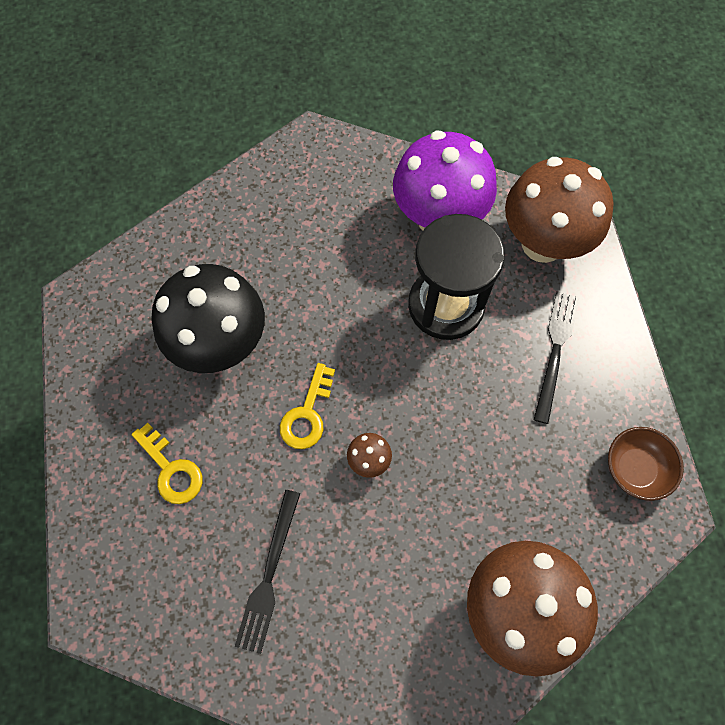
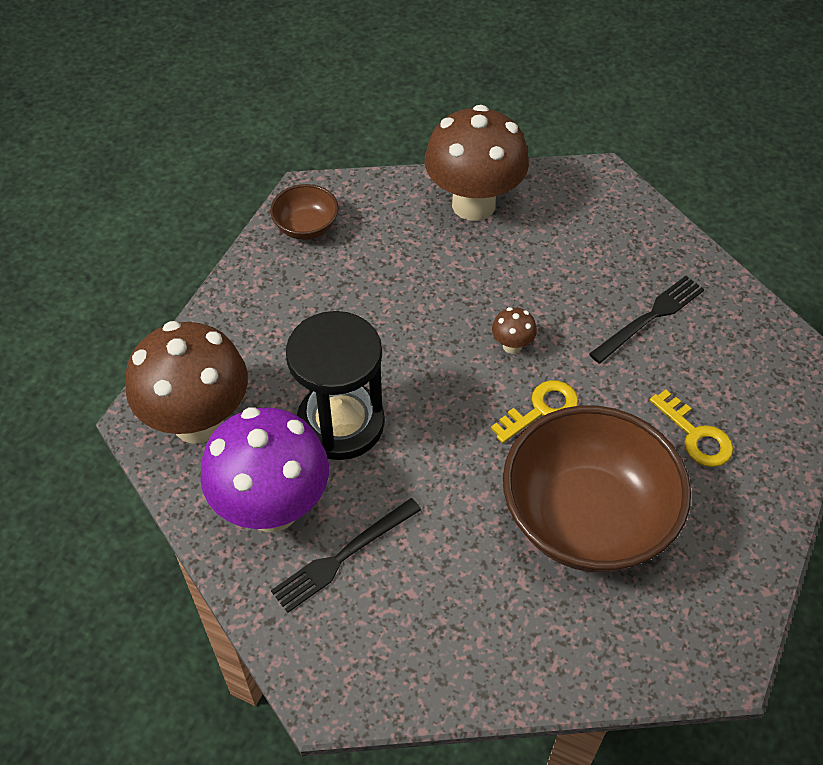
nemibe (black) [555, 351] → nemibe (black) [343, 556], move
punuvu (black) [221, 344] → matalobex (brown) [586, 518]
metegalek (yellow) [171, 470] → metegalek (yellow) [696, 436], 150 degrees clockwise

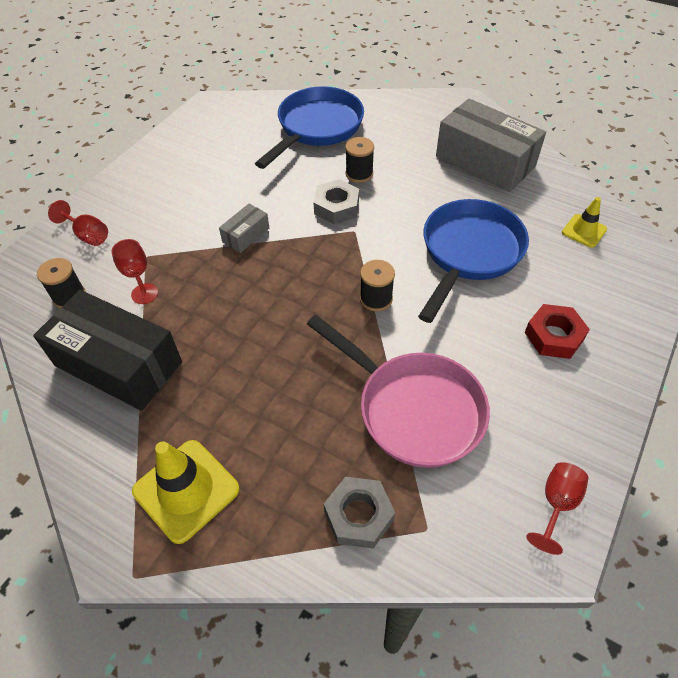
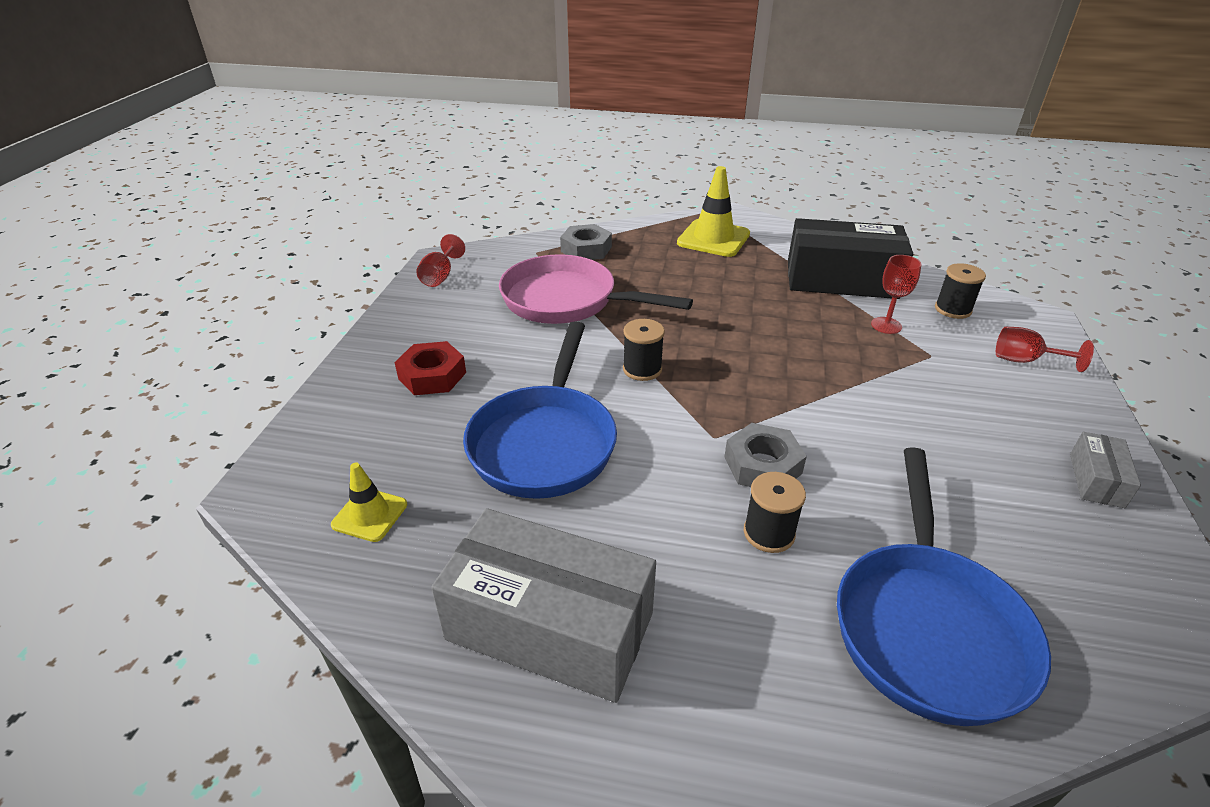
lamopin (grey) [246, 235] → lamopin (grey) [1096, 480], move

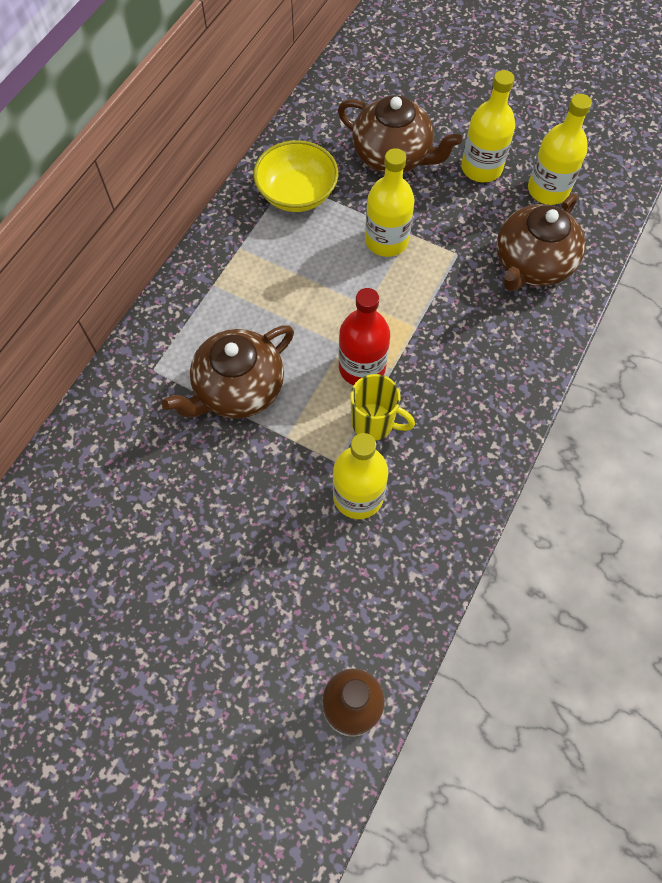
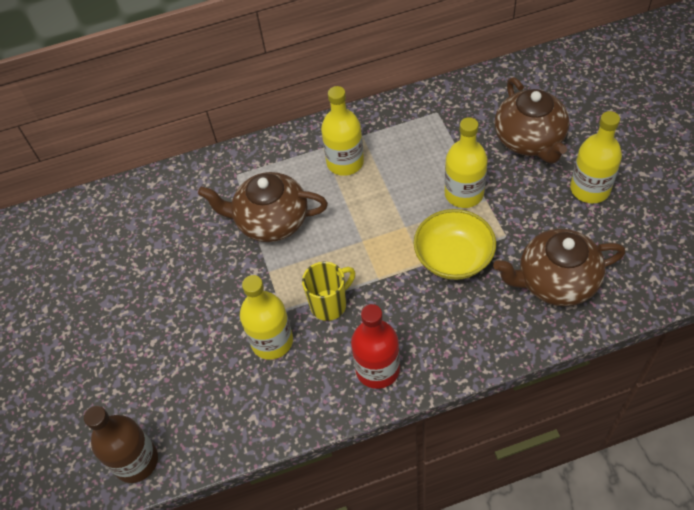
matalobex (yellow) [297, 193] → matalobex (yellow) [453, 258], move
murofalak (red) [362, 367] → murofalak (red) [377, 369], move
murofalak (yellow) [548, 190] → murofalak (yellow) [345, 162], move
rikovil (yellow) [374, 423] → rikovil (yellow) [329, 304], 105 degrees counterclockwise

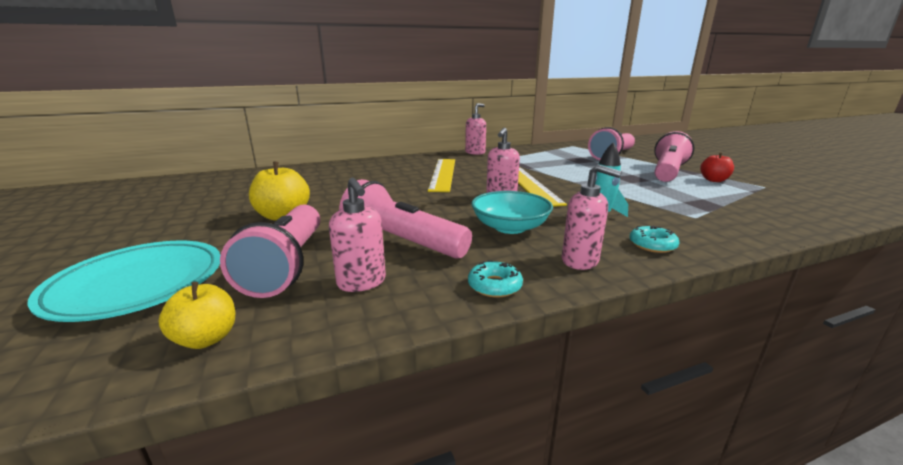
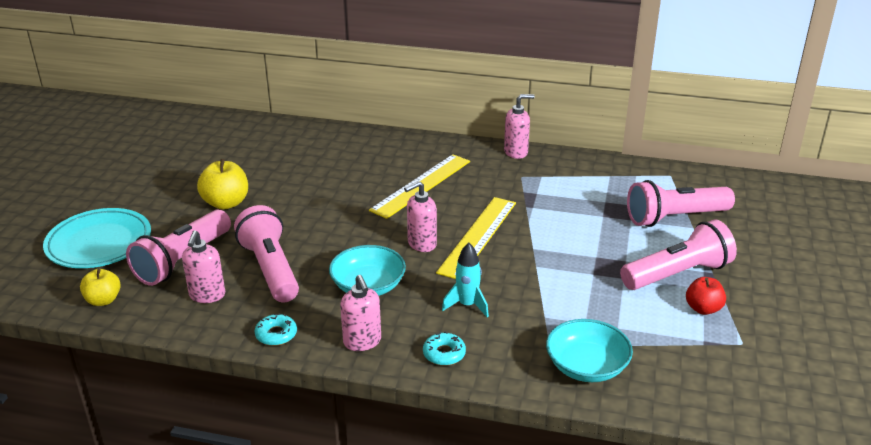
- → matalobex (turquoise) [586, 366]

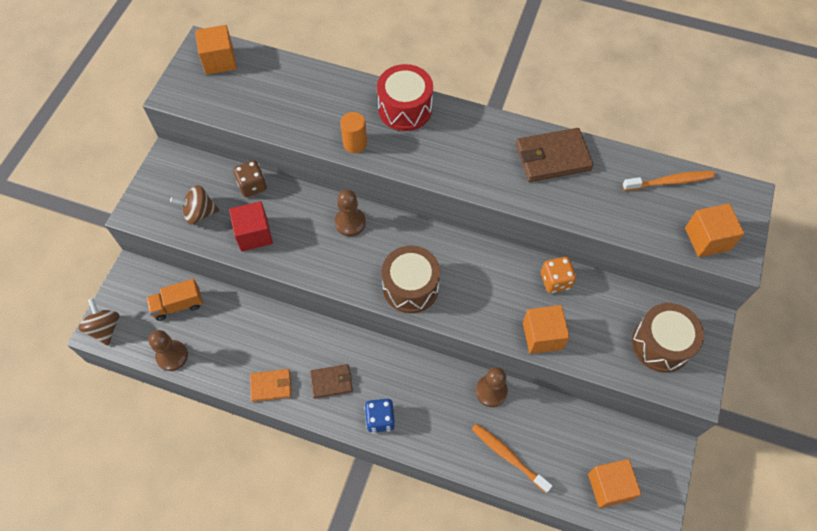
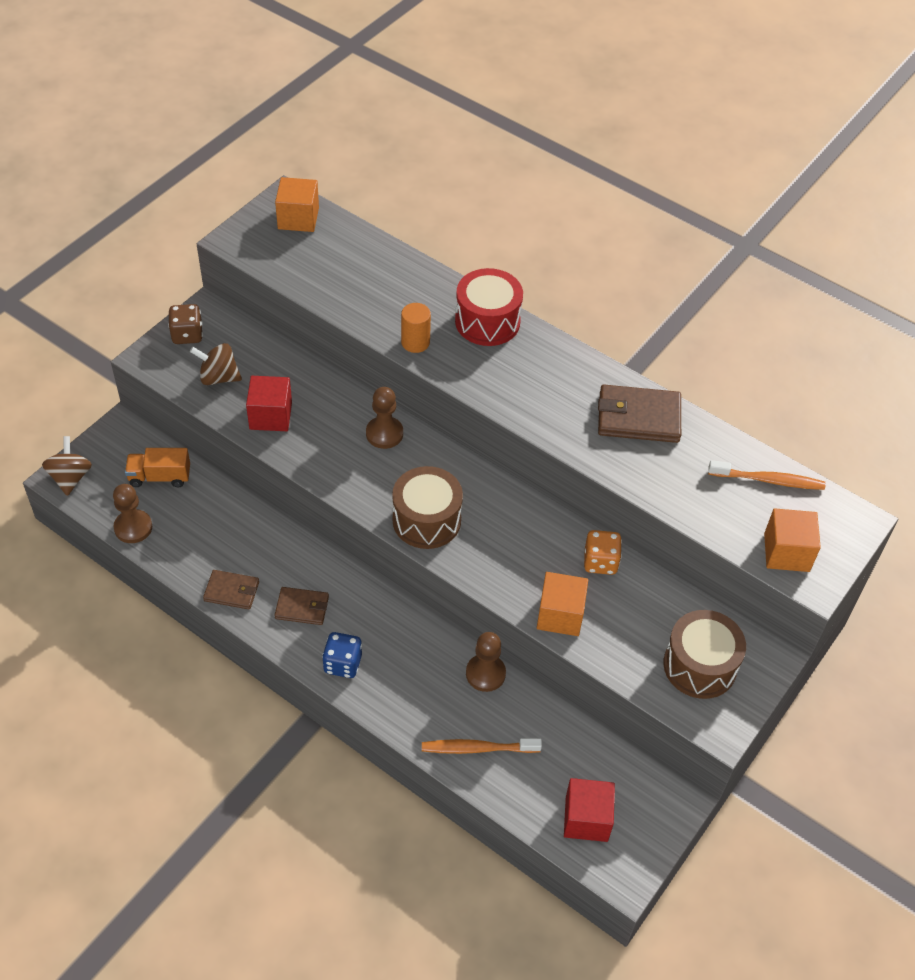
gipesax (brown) [252, 186] → gipesax (brown) [187, 335], move
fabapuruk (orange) [271, 386] → fabapuruk (brown) [232, 591]
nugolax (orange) [609, 487] → nugolax (red) [586, 819]
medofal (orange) [508, 456] → medofal (orange) [477, 748], 60 degrees counterclockwise

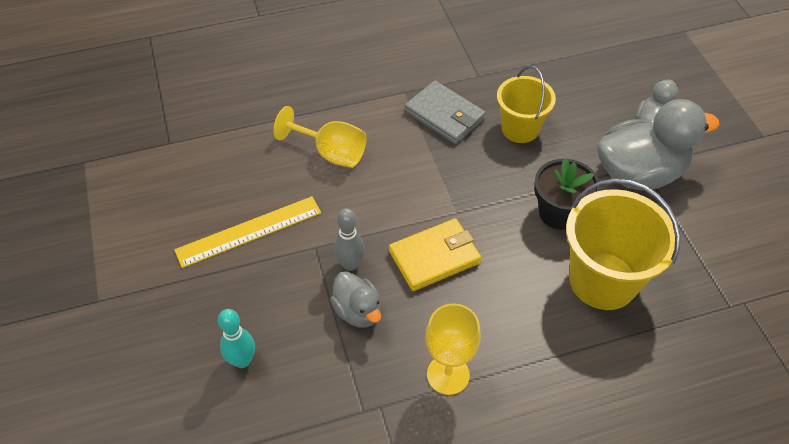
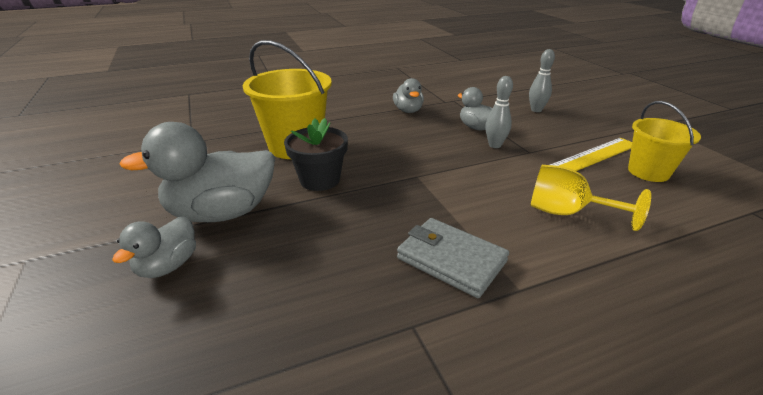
fabapuruk (yellow) [434, 257] → -
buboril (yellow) [520, 129] → buboril (yellow) [648, 172], move
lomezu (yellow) [448, 374] → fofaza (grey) [408, 110]
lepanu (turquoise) [242, 360] → lepanu (grey) [536, 110]

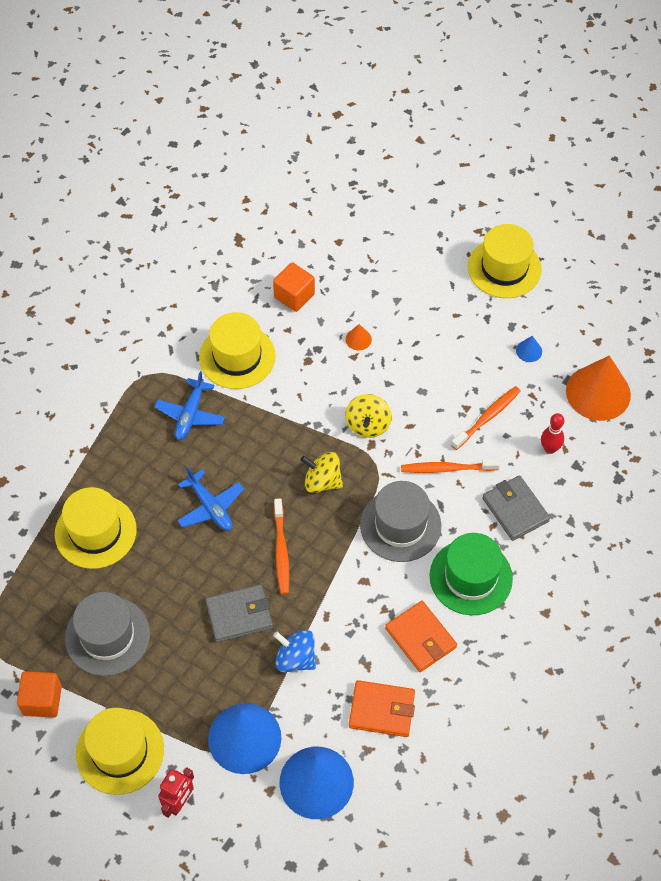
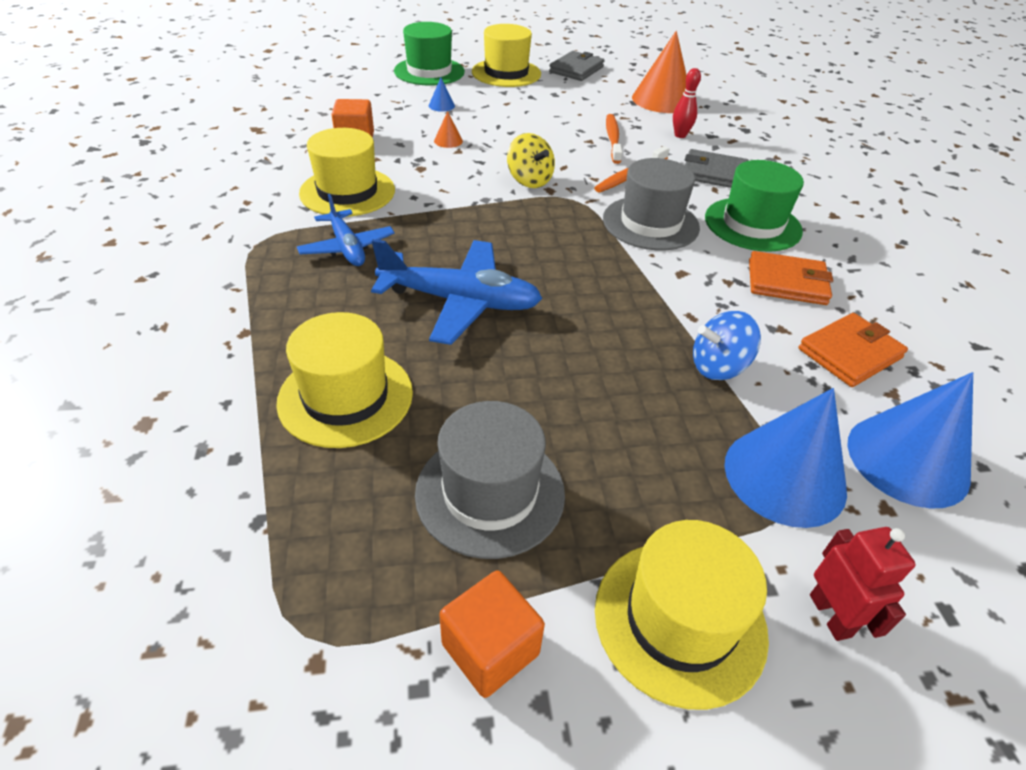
medofal (orange) [281, 551] → -
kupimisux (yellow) [322, 481] → -
- → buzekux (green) [429, 71]
fabapuruk (grey) [239, 615] → fabapuruk (grey) [576, 69], move
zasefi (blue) [529, 351] → zasefi (blue) [441, 105], move
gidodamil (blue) [210, 507] → gidodamil (blue) [460, 301], x1.58

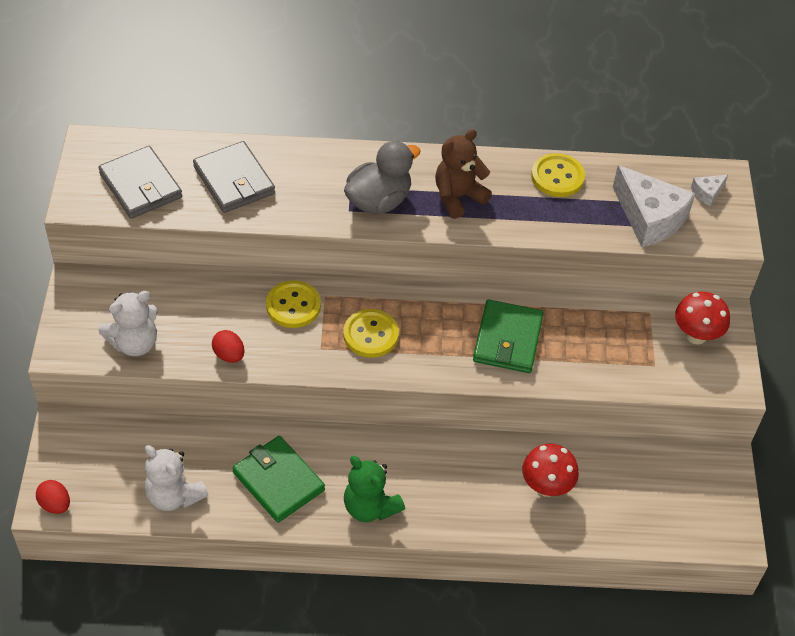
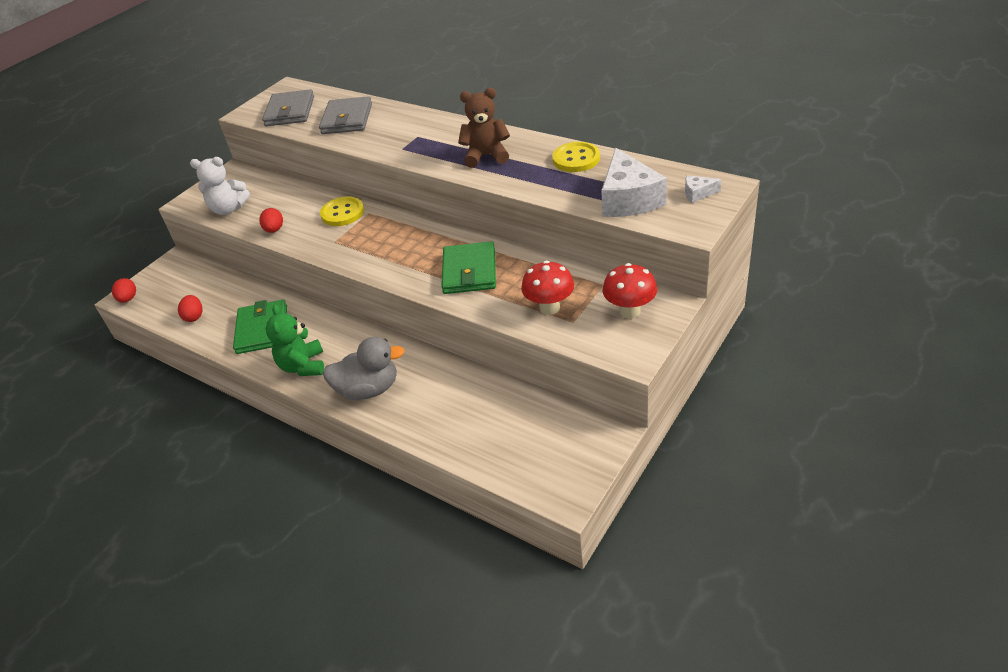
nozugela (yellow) [370, 335] → -
fofaza (grey) [379, 201] → fofaza (grey) [368, 389], move
punuvu (red) [546, 487] → punuvu (red) [549, 308], move
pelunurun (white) [174, 496] → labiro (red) [194, 316]
fabapuruk (green) [507, 339] → fabapuruk (green) [469, 271], 45 degrees counterclockwise

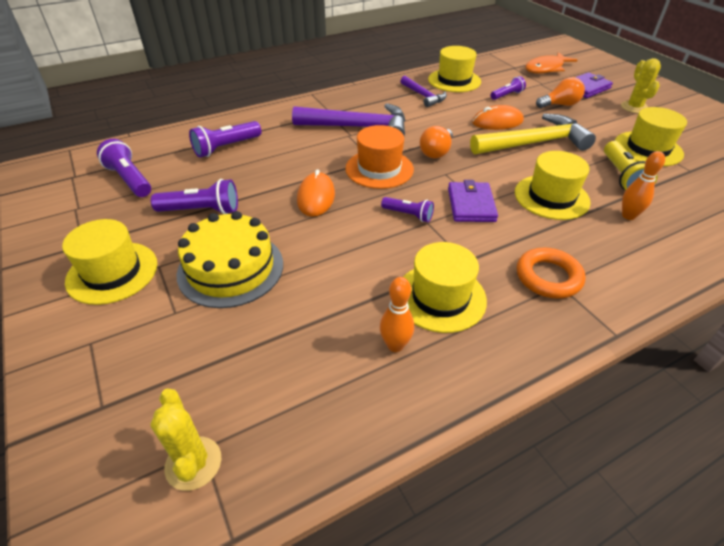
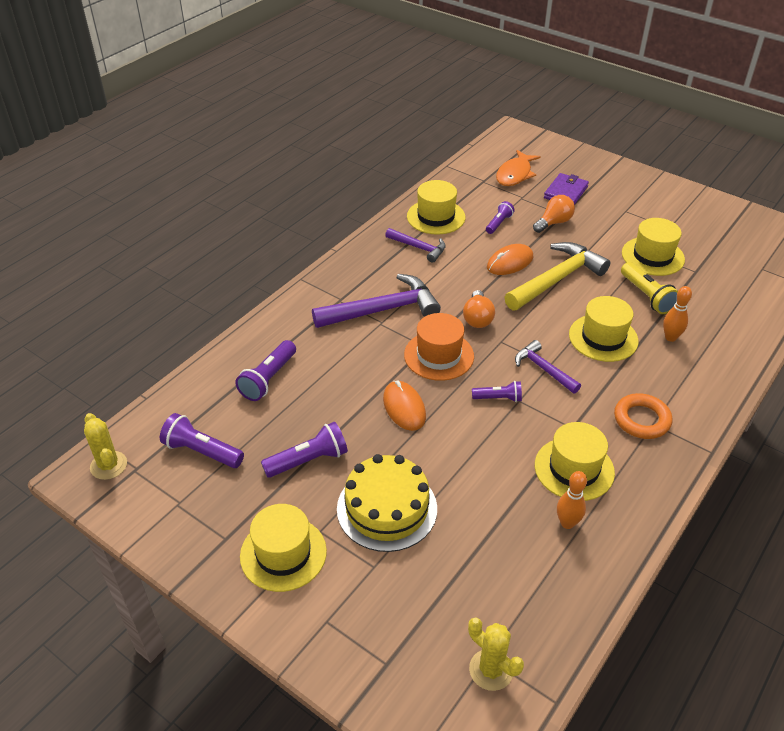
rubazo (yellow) [634, 107] → rubazo (yellow) [108, 465], move
fabapuruk (purple) [471, 205] → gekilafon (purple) [543, 369]

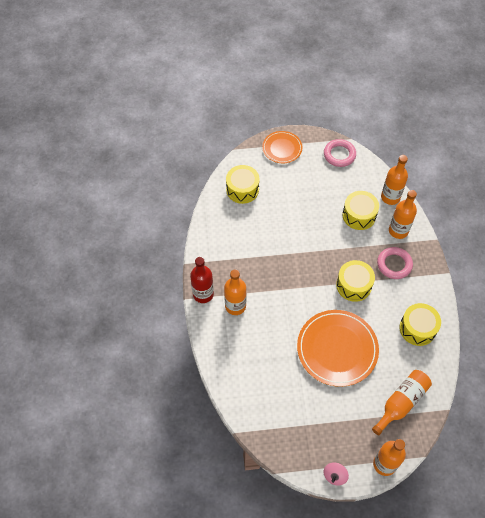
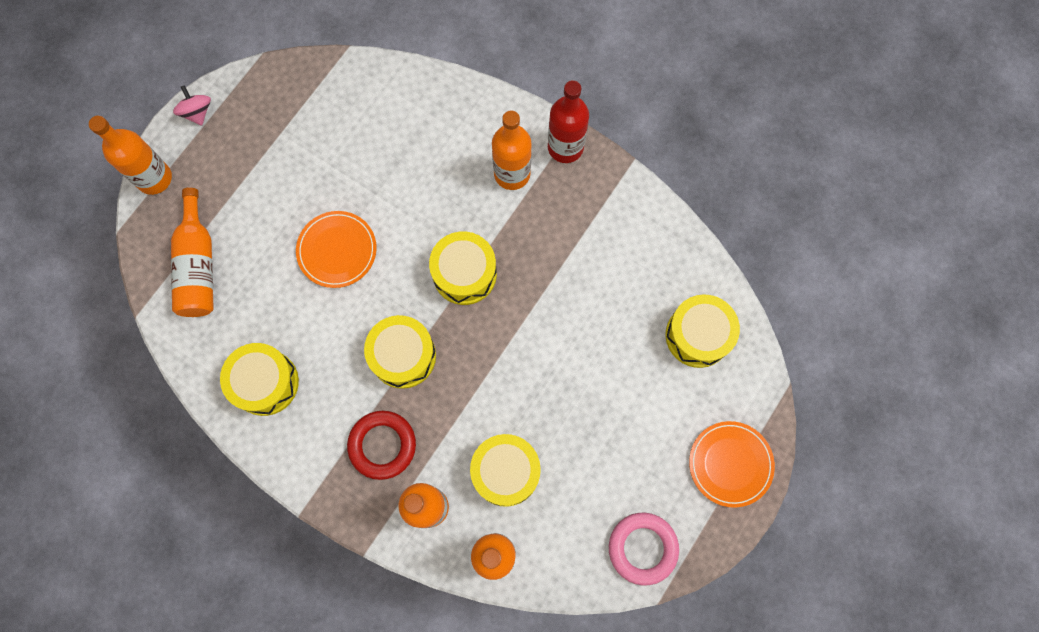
- → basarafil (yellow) [464, 274]
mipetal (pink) [394, 264] → mipetal (red) [382, 445]
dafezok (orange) [337, 349] → dafezok (orange) [337, 250], x0.57

